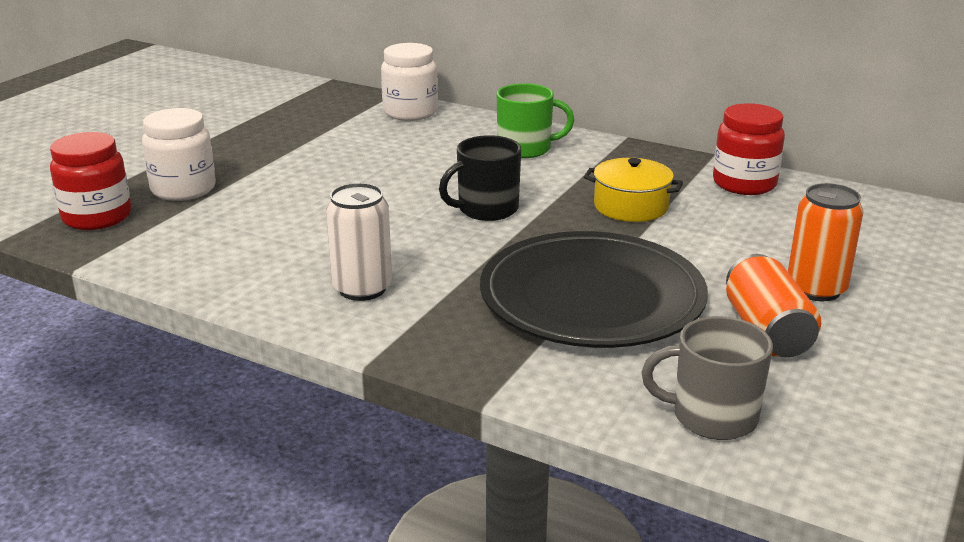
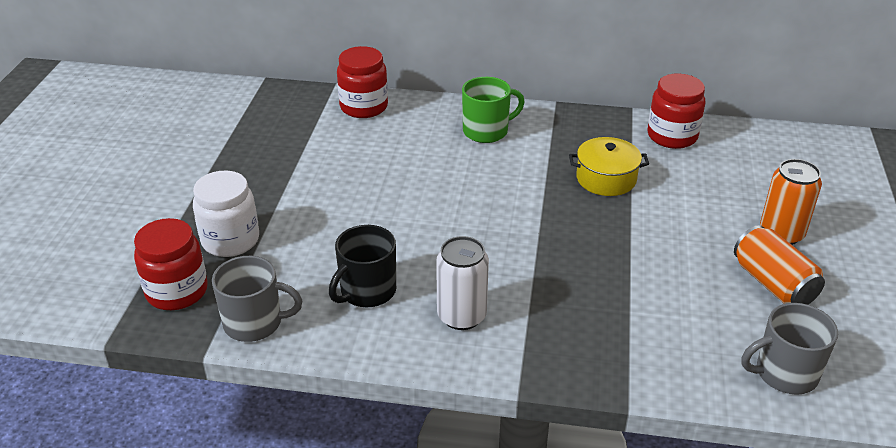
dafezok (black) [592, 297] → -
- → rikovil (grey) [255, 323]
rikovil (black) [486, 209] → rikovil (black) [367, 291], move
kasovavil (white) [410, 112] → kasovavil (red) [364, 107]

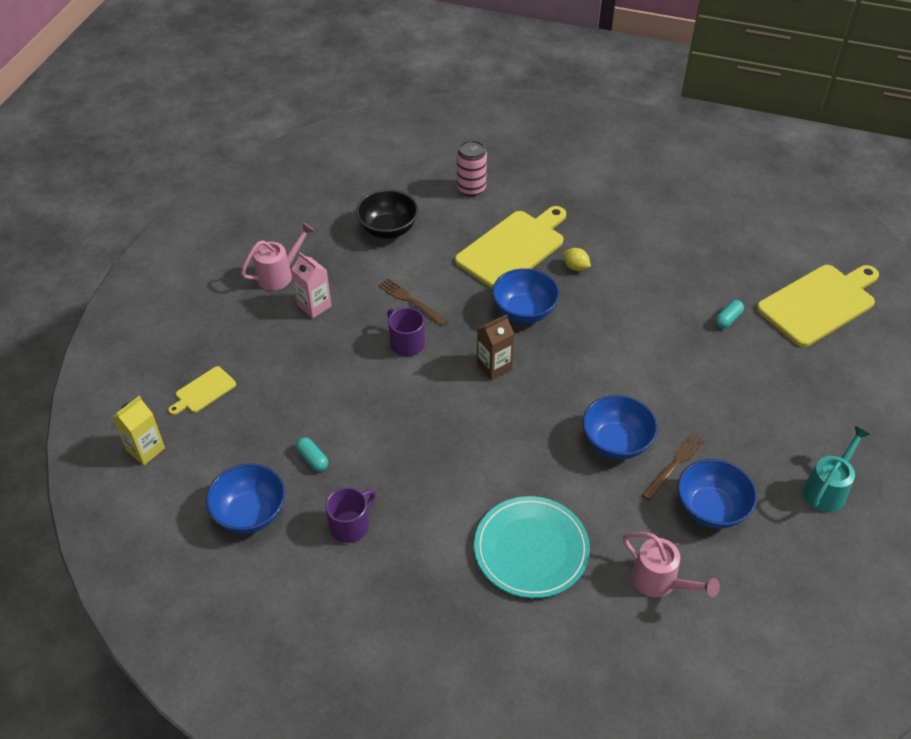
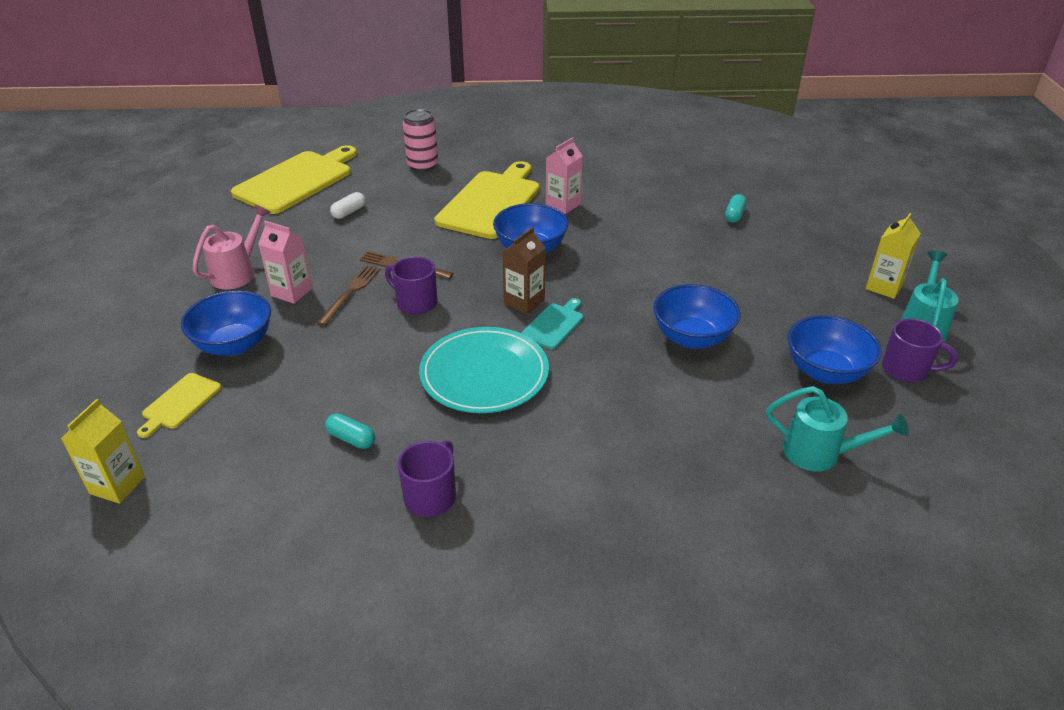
- → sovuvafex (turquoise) [554, 324]
- → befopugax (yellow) [884, 287]
- → rikovil (purple) [906, 370]
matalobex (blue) [250, 513] → matalobex (blue) [234, 344], move
dafezok (turquoise) [531, 549] → dafezok (turquoise) [484, 374], move
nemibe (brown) [675, 464] → nemibe (brown) [350, 293], move
sovuvafex (yellow) [819, 303] → sovuvafex (yellow) [296, 180], move
matalobex (black) [388, 229] → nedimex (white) [349, 212]
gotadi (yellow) [575, 267] → befopugax (pink) [563, 205]
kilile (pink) [660, 582] → kilile (turquoise) [821, 454]

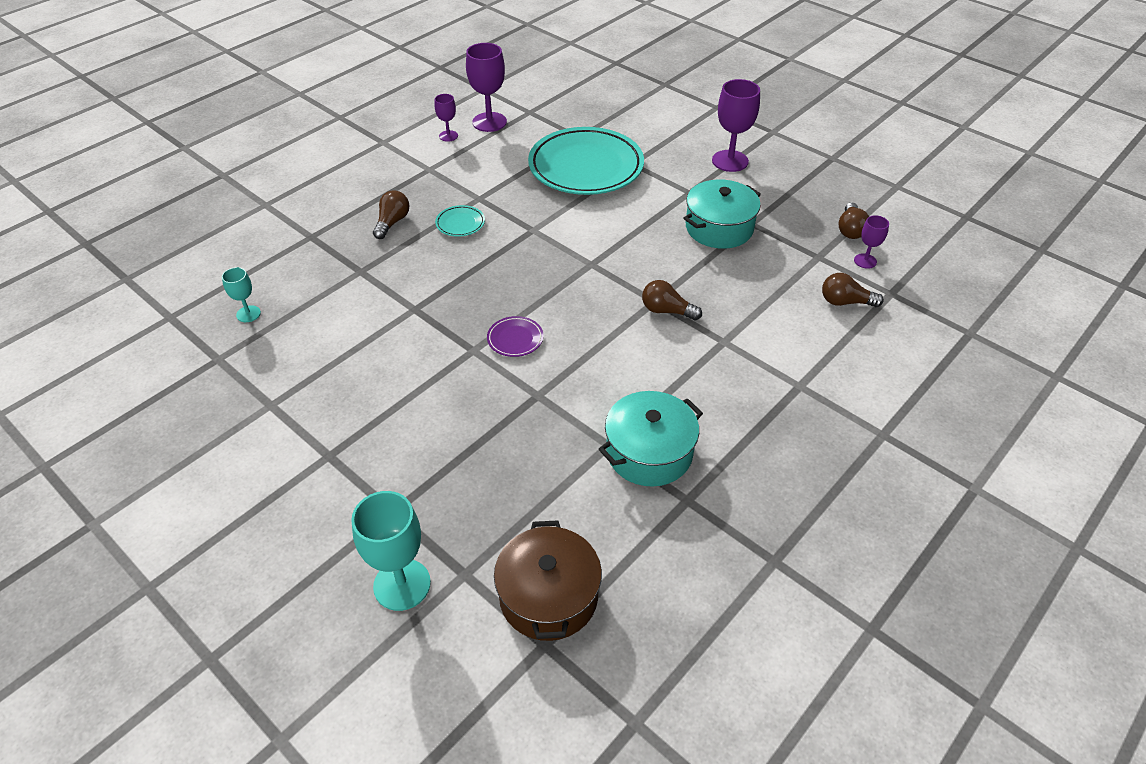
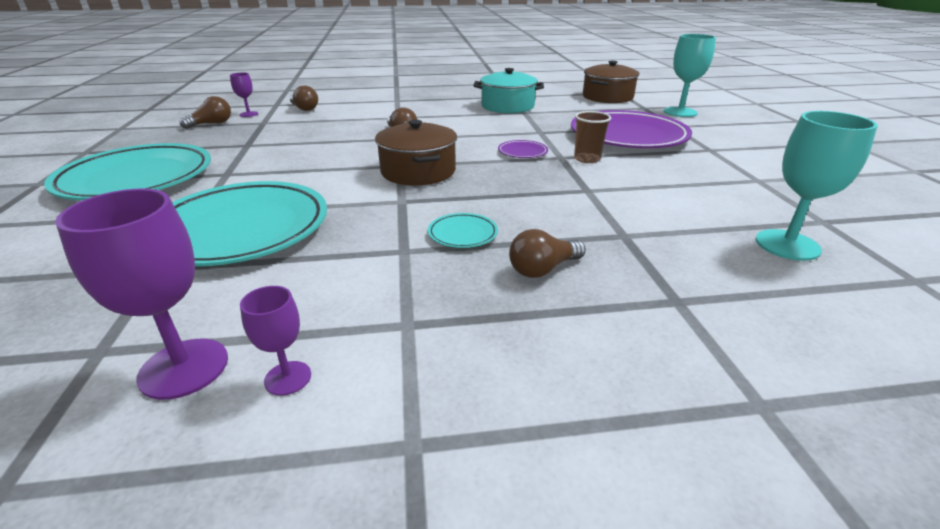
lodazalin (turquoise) [719, 228] → -
- → lodazalin (brown) [418, 171]
- → dafezok (purple) [628, 136]
- → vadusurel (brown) [587, 159]
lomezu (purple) [730, 161] → dafezok (turquoise) [137, 179]
lomezu (turquoise) [248, 314] → lomezu (turquoise) [787, 245], x1.85

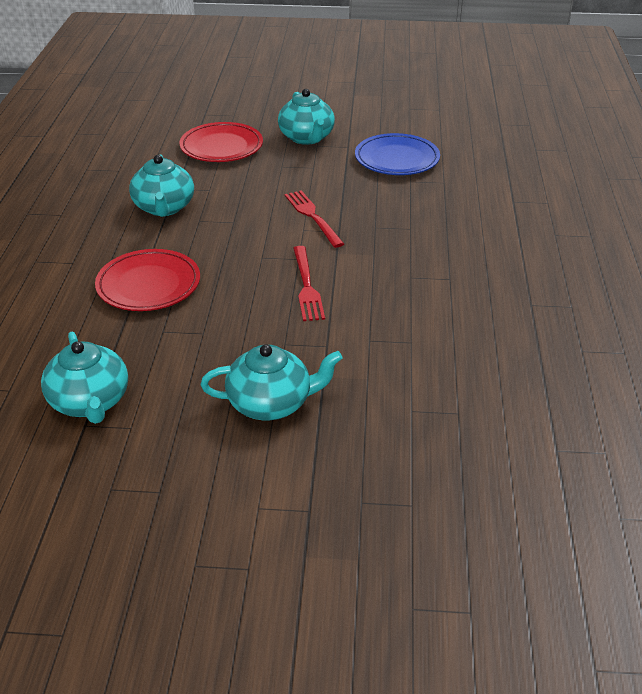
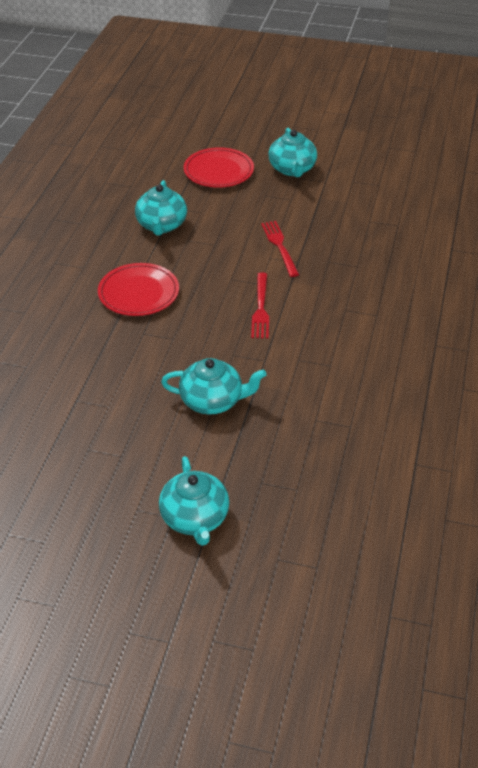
dafezok (blue) [397, 159] → -
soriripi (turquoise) [90, 402] → soriripi (turquoise) [195, 518], move

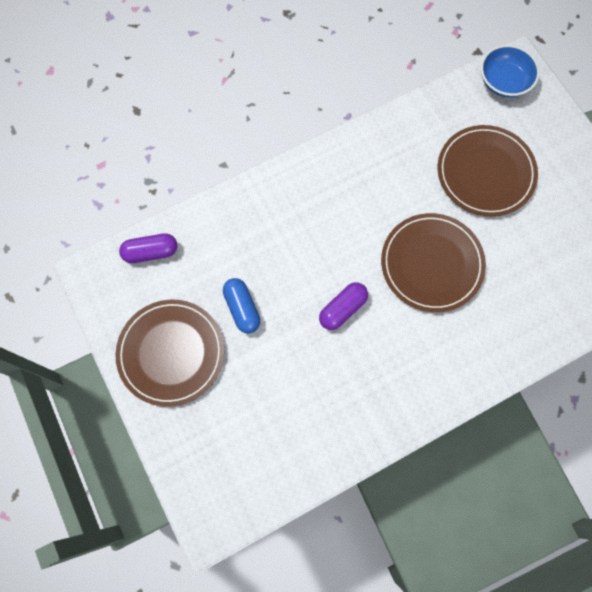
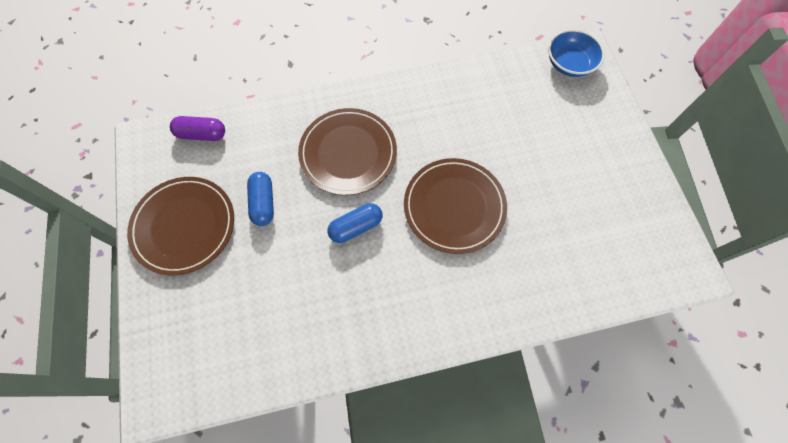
dafezok (brown) [485, 173] → dafezok (brown) [348, 153], move
nedimex (purple) [342, 309] → nedimex (blue) [356, 227]

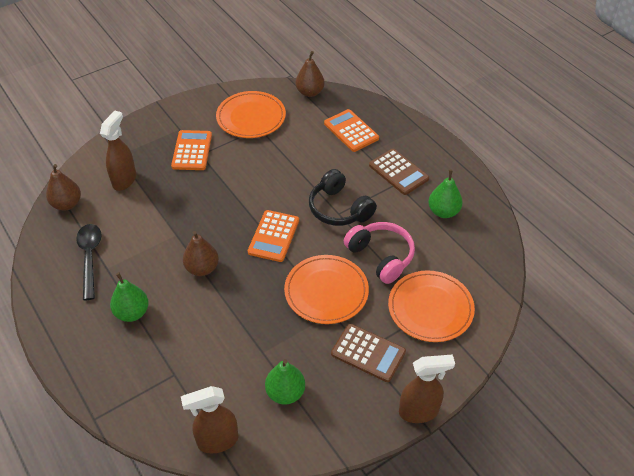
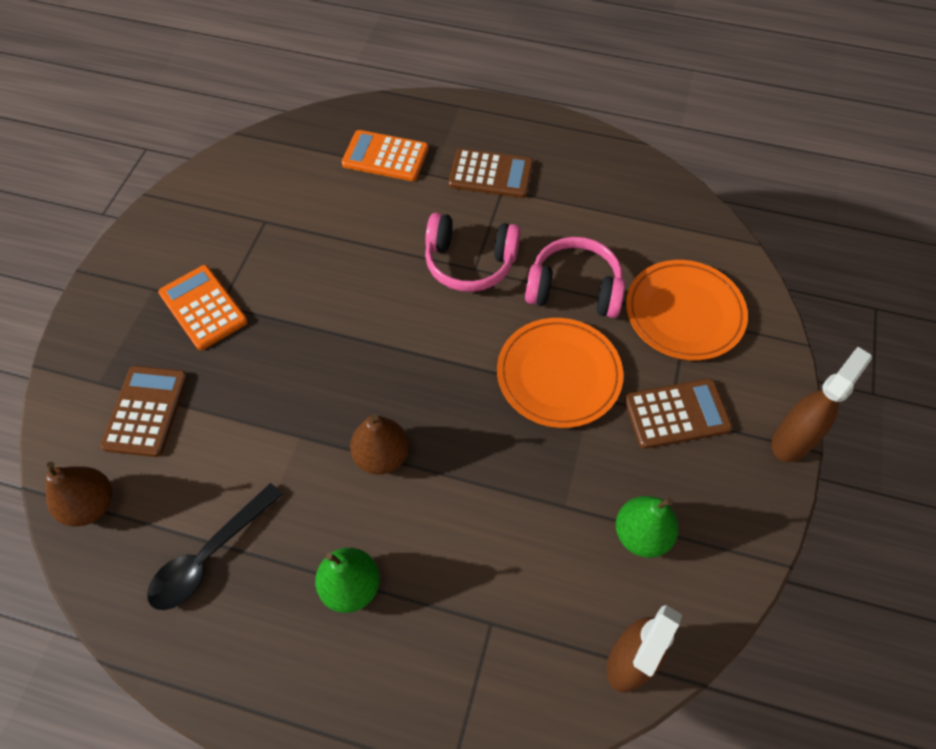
dafezok (orange) [251, 117] → -
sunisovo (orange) [274, 236] → -
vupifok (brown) [310, 92] → -
vupifok (green) [443, 212] → -
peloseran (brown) [124, 180] → sunisovo (brown) [146, 411]
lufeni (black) [339, 209] → lufeni (pink) [470, 262]
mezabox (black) [90, 257] → mezabox (black) [209, 556], 90 degrees counterclockwise

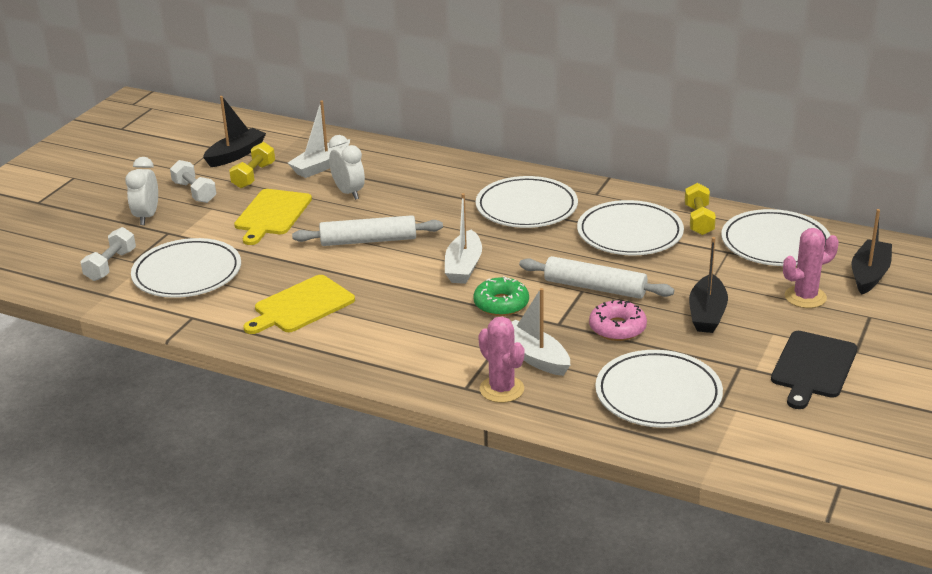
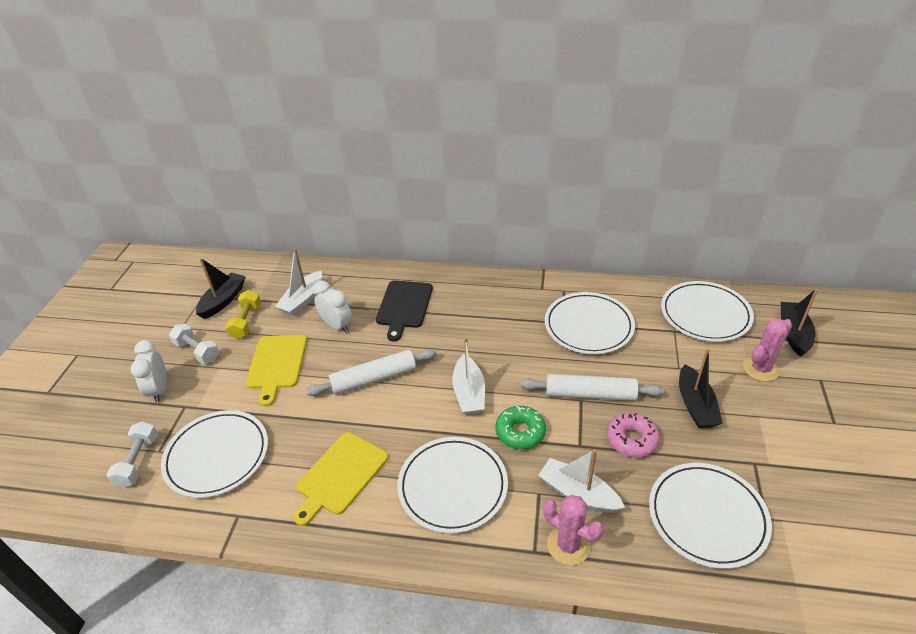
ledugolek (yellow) [699, 220] → -
dafezok (white) [526, 207] → dafezok (white) [452, 486], move
sovuvafex (black) [813, 367] → sovuvafex (black) [404, 306], move

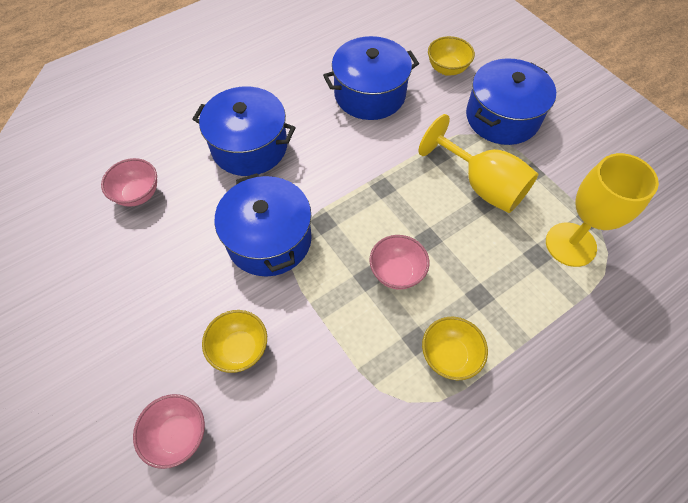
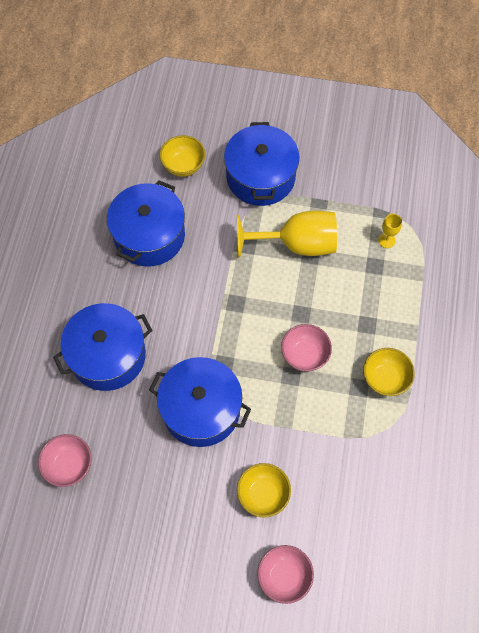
lomezu (yellow) [570, 244] → lomezu (yellow) [386, 240], x0.42

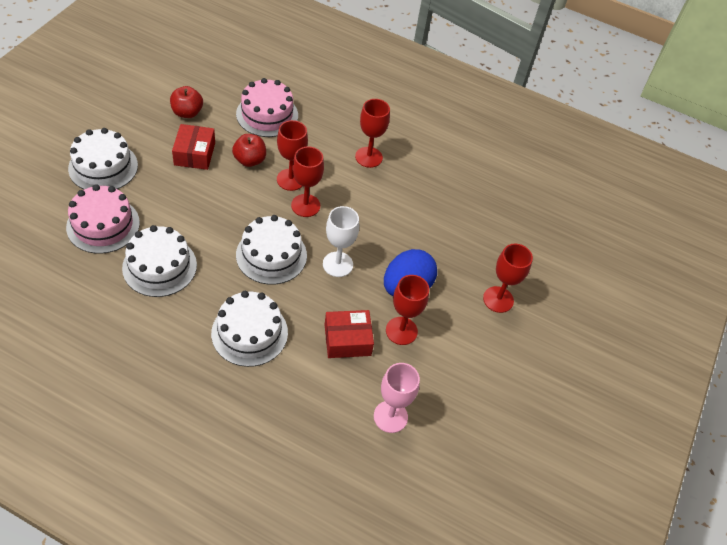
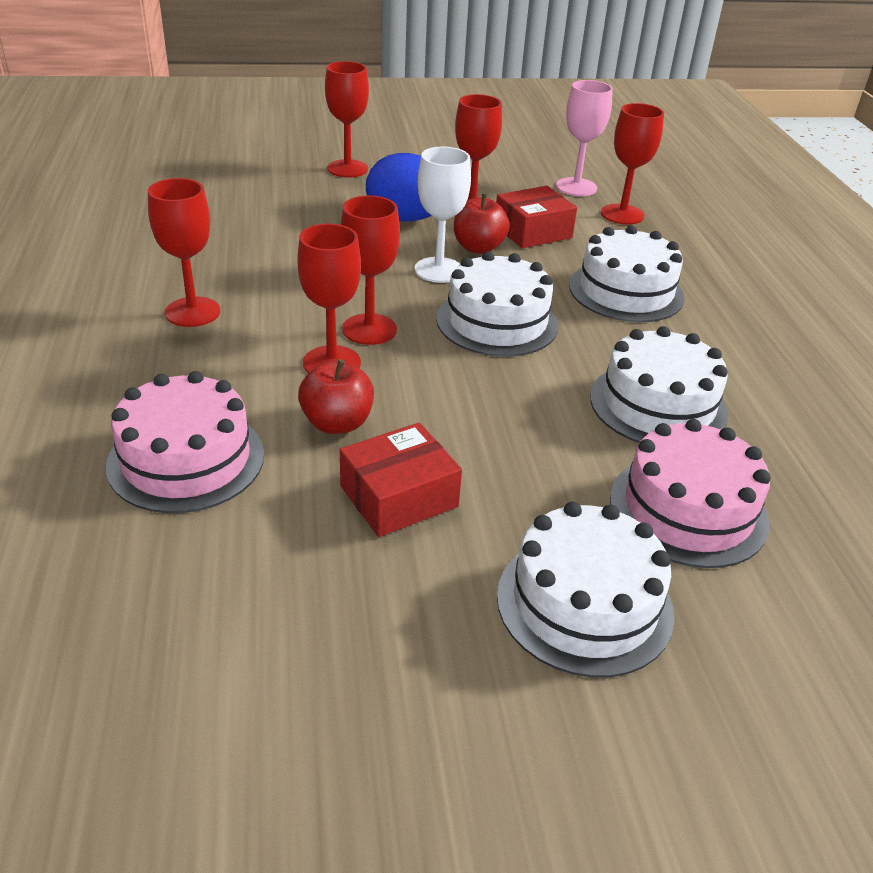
- → lomezu (red) [622, 214]
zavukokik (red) [187, 113] → zavukokik (red) [478, 248], move
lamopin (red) [347, 340] → lamopin (red) [532, 231], 75 degrees counterclockwise

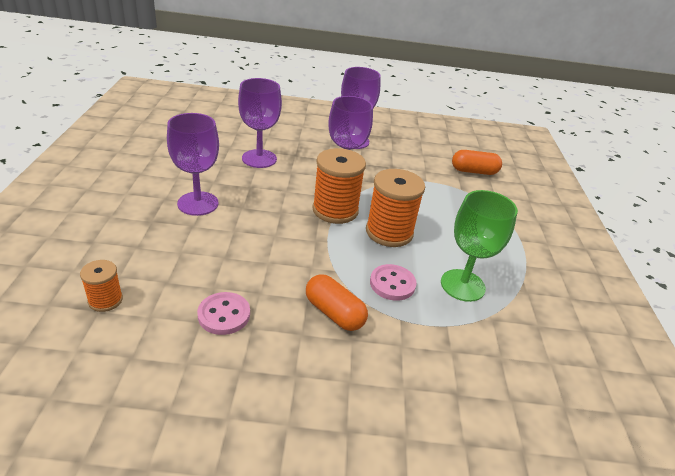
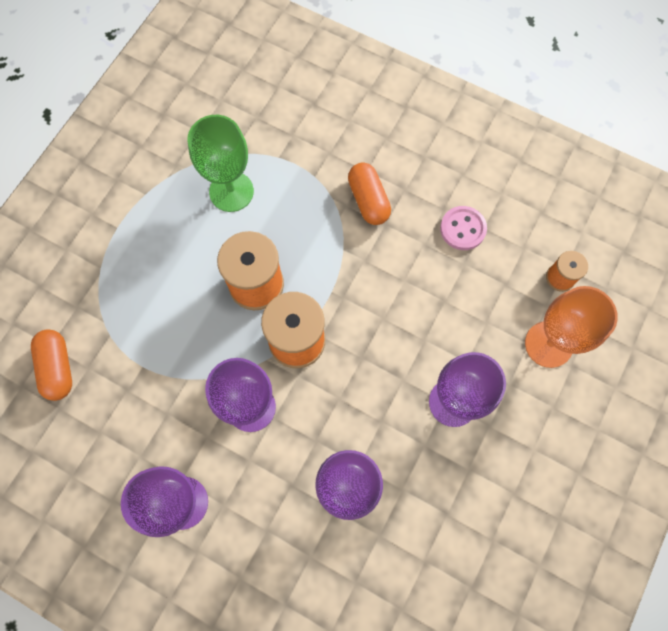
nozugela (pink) [392, 284] → -
- → lomezu (orange) [548, 344]
nedimex (orange) [474, 171] → nedimex (orange) [58, 368], 45 degrees clockwise

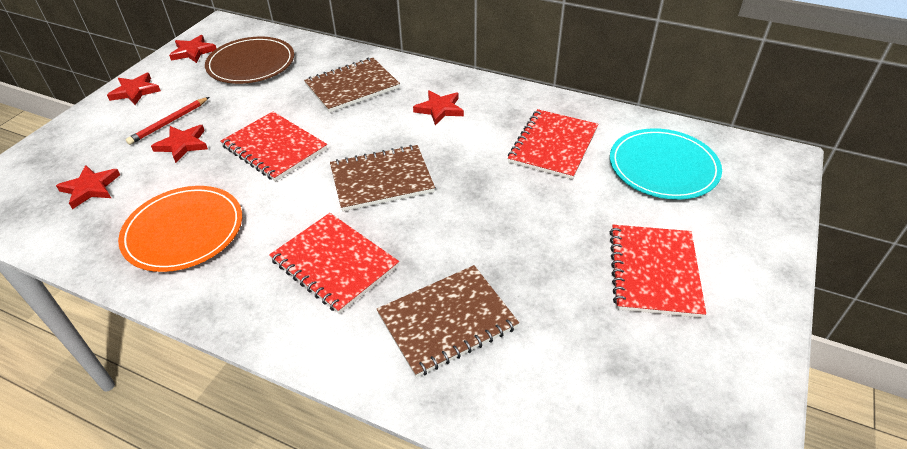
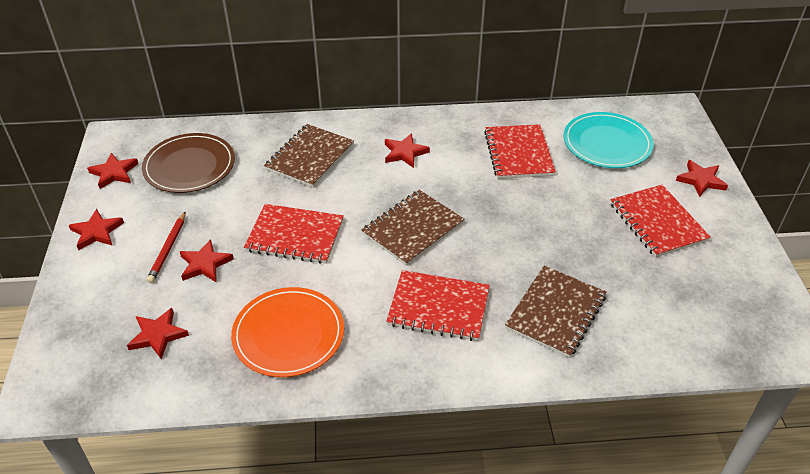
- → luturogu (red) [701, 180]

